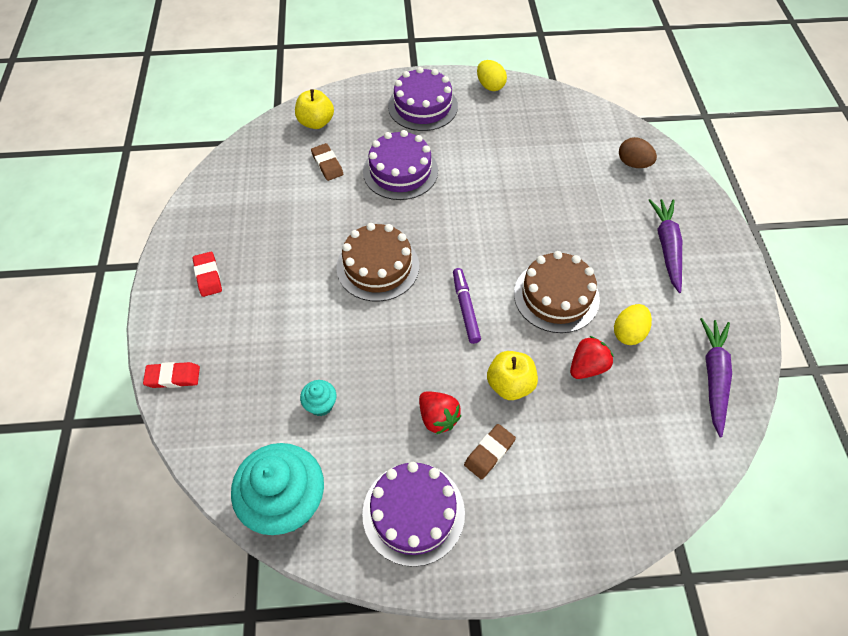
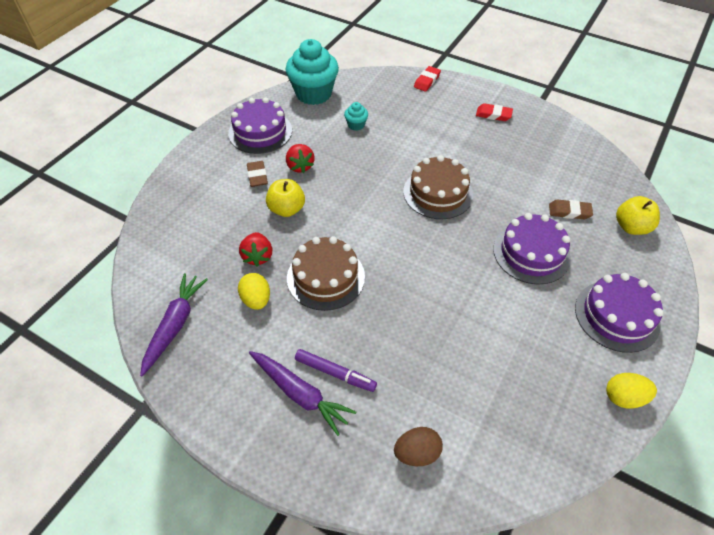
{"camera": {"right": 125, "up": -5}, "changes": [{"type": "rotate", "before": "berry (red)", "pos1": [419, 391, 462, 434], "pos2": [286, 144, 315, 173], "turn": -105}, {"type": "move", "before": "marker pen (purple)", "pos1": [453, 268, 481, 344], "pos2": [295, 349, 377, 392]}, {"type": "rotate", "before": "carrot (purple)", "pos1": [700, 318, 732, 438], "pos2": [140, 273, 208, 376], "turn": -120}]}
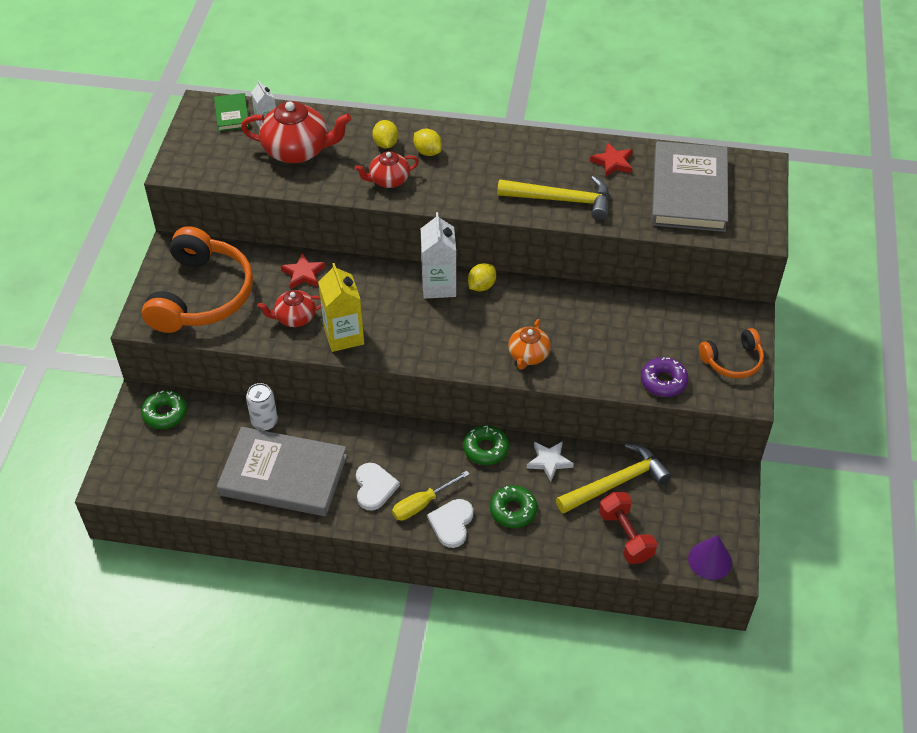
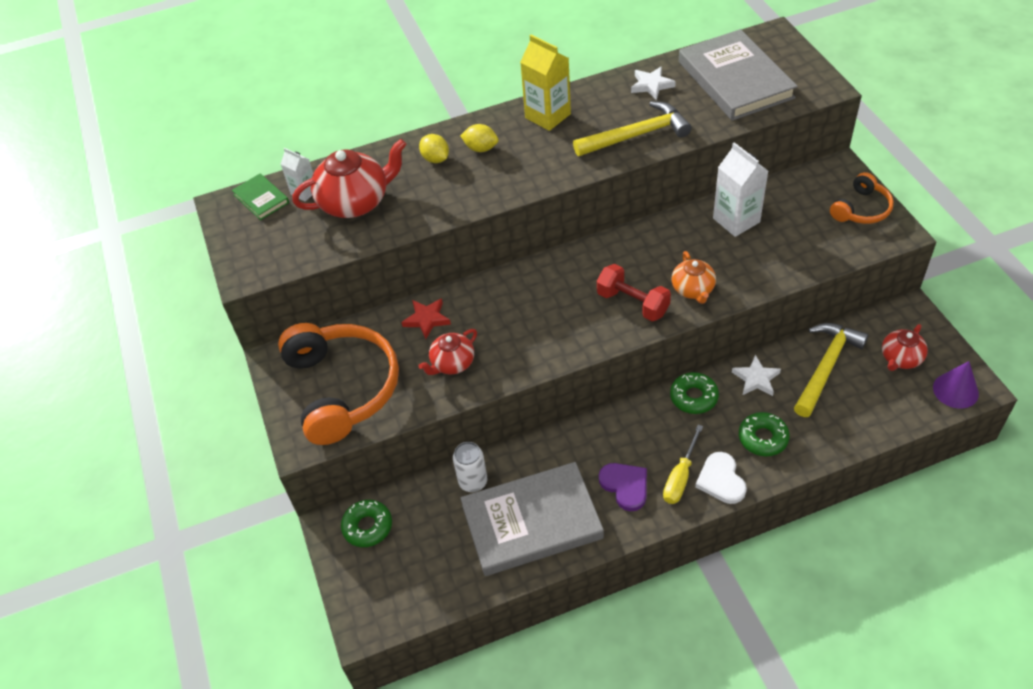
{"camera": {"right": -25, "up": 0}, "changes": [{"type": "move", "before": "carton (golden)", "pos1": [318, 263, 364, 352], "pos2": [520, 35, 571, 131]}, {"type": "move", "before": "teapot (red)", "pos1": [355, 151, 419, 188], "pos2": [882, 324, 928, 371]}, {"type": "recolor", "before": "heart (pure white)", "after": "heart (purple)", "pos1": [356, 463, 400, 511], "pos2": [599, 463, 647, 511]}, {"type": "move", "before": "carton (pure white)", "pos1": [421, 212, 456, 299], "pos2": [713, 142, 768, 237]}, {"type": "delete", "before": "toy lemon (golden)", "pos1": [468, 263, 496, 291]}, {"type": "recolor", "before": "star shape (red)", "after": "star shape (pure white)", "pos1": [590, 142, 633, 177], "pos2": [631, 66, 676, 100]}, {"type": "move", "before": "free weight (red)", "pos1": [599, 492, 657, 564], "pos2": [597, 264, 671, 321]}, {"type": "delete", "before": "doughnut (purple)", "pos1": [641, 357, 689, 397]}]}
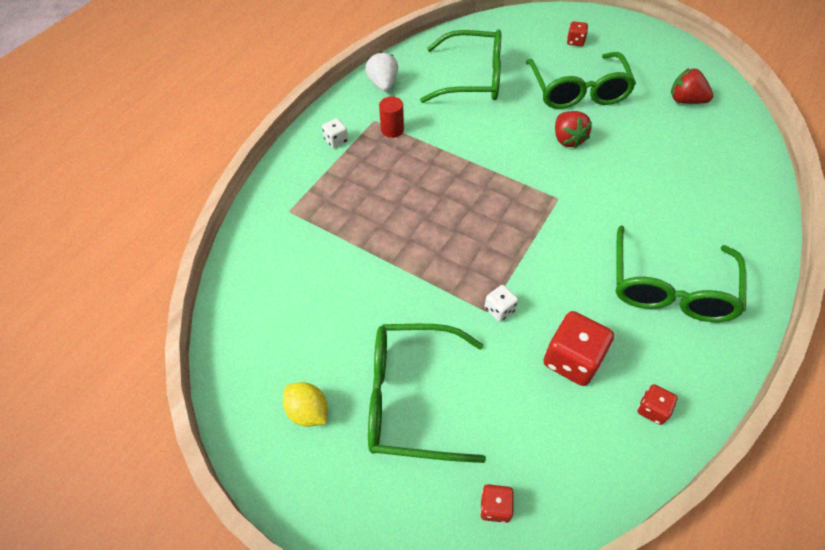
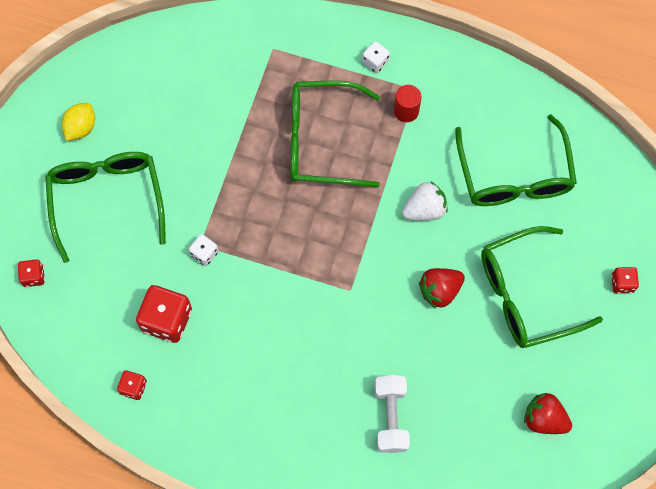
{"camera": {"right": 75, "up": 15}, "changes": [{"type": "move", "before": "berry (pure white)", "pos1": [365, 51, 398, 92], "pos2": [402, 181, 448, 221]}, {"type": "move", "before": "glasses (emerald)", "pos1": [616, 225, 747, 322], "pos2": [290, 80, 380, 188]}, {"type": "rotate", "before": "berry (red)", "pos1": [671, 68, 713, 104], "pos2": [524, 393, 572, 434], "turn": -75}, {"type": "insert", "after": "free weight (pure white)", "pos2": [375, 375, 410, 453]}]}
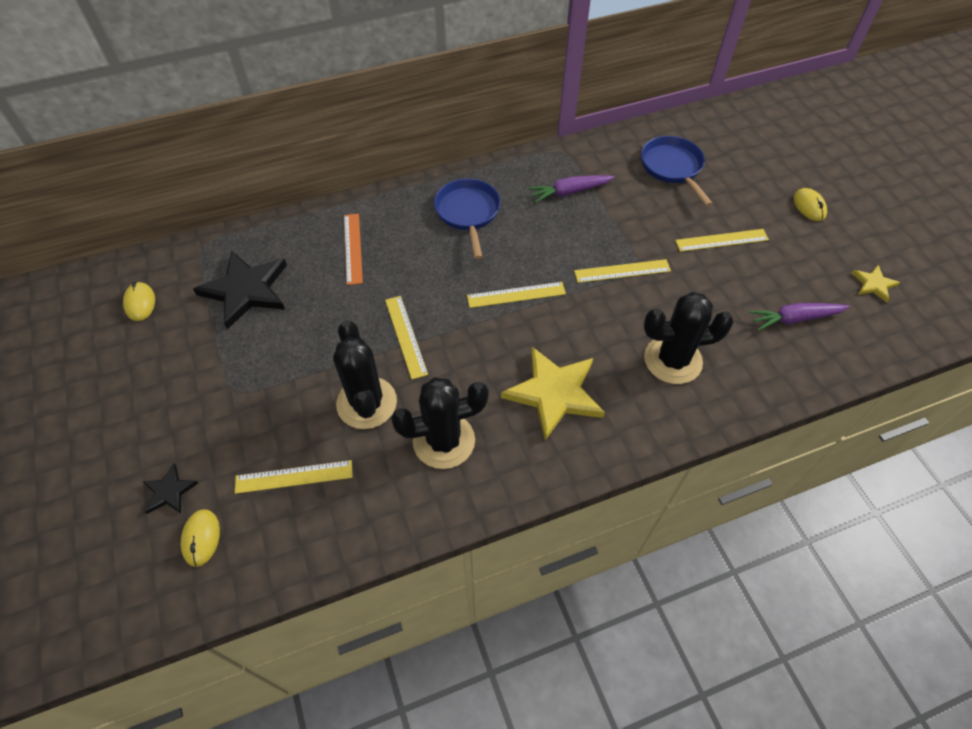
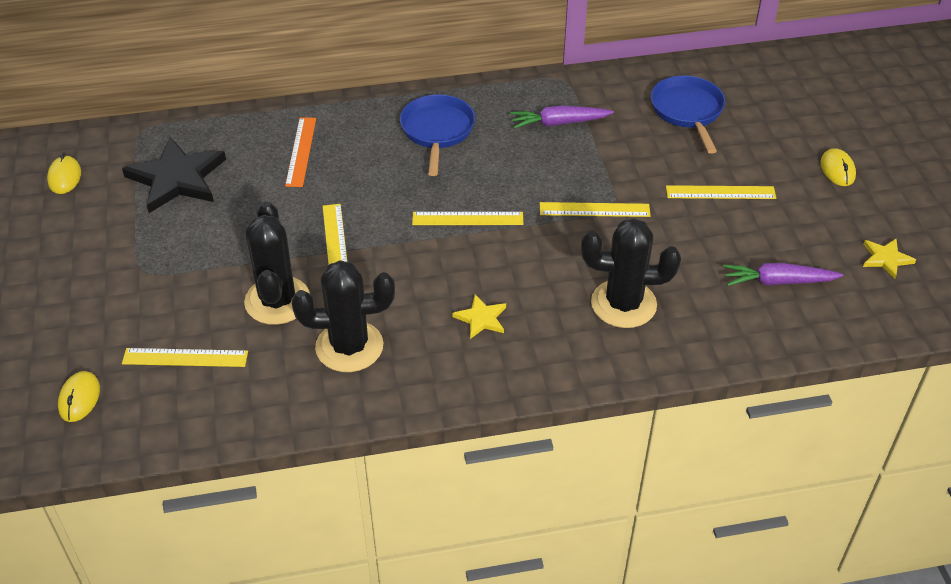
{"camera": {"right": 10, "up": -10}, "changes": [{"type": "delete", "before": "star shape (ebony)", "pos1": [142, 464, 198, 514]}, {"type": "resize", "before": "star shape (golden)", "pos1": [501, 347, 605, 440], "pos2": [452, 295, 506, 339], "scale": 0.49}]}
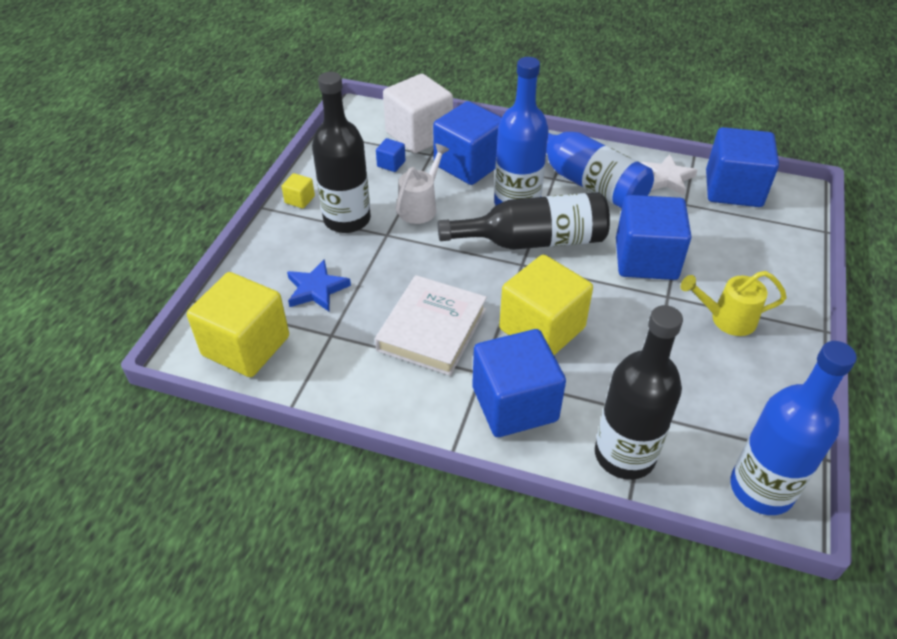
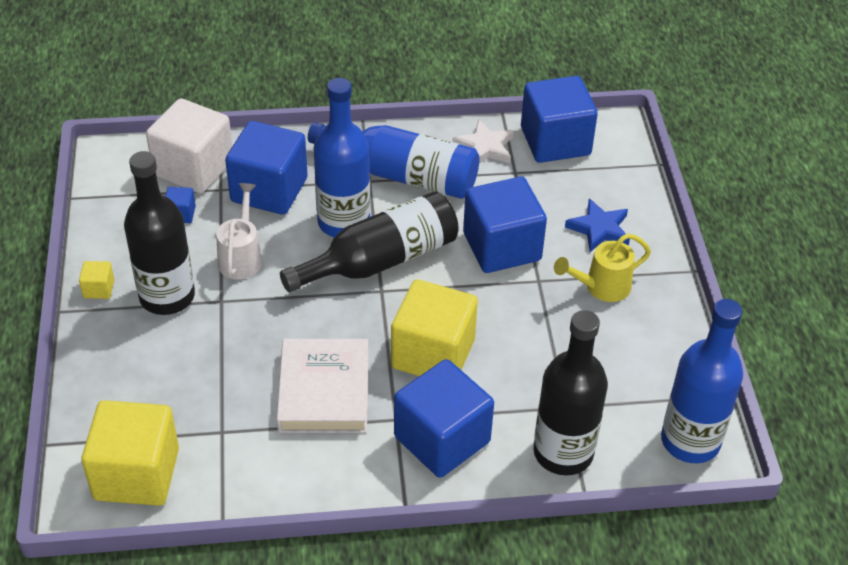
{"camera": {"right": -25, "up": 0}, "changes": [{"type": "move", "before": "star shape (blue)", "pos1": [287, 259, 351, 311], "pos2": [565, 199, 630, 252]}]}
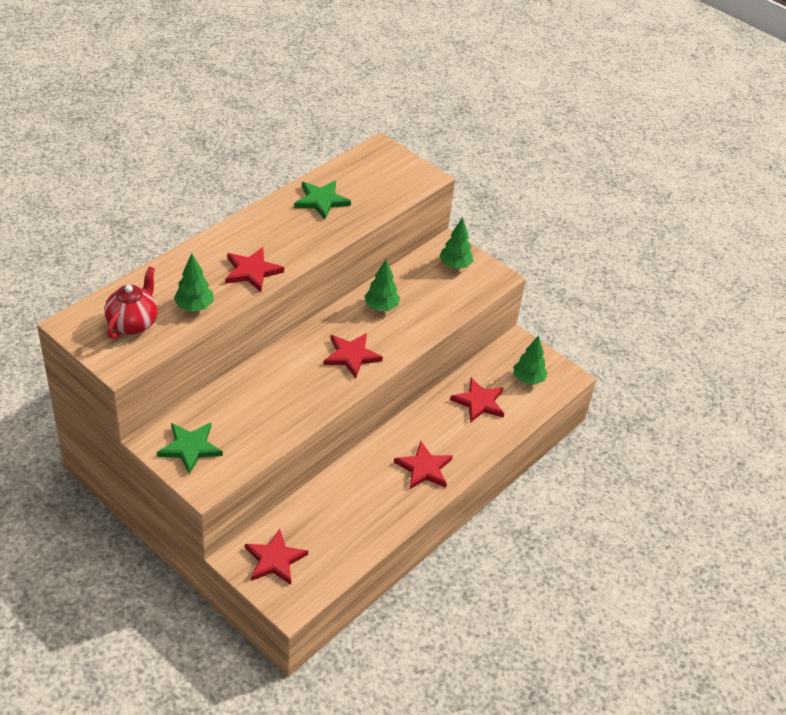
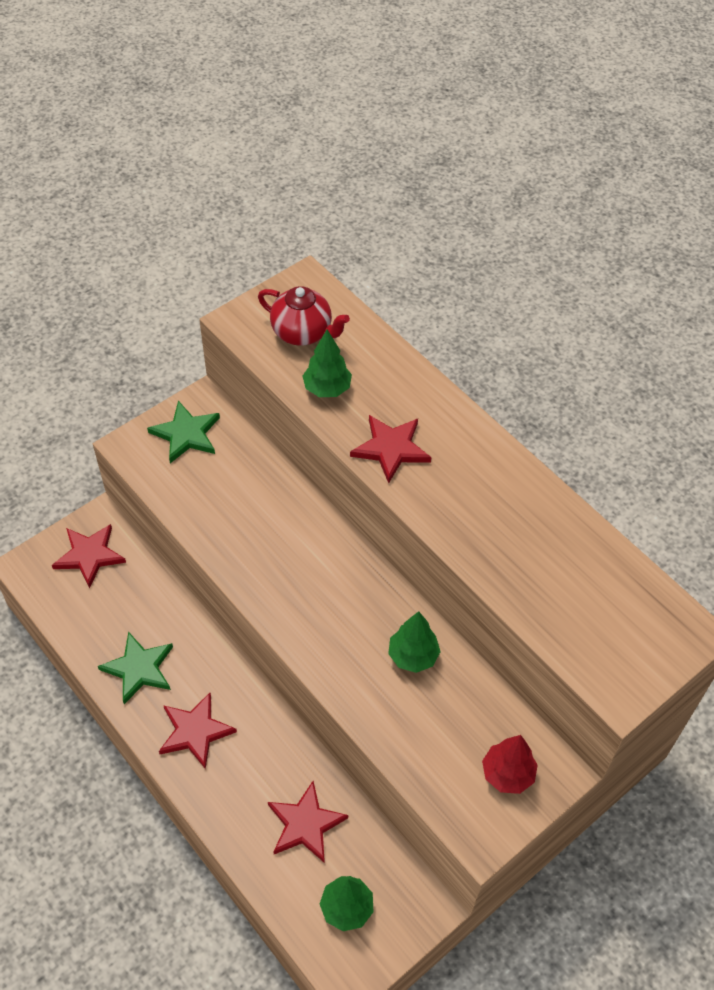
{"camera": {"right": 100, "up": 10}, "changes": [{"type": "move", "before": "star shape (emerald)", "pos1": [294, 181, 351, 220], "pos2": [98, 631, 173, 704]}, {"type": "delete", "before": "star shape (red)", "pos1": [323, 333, 383, 379]}, {"type": "recolor", "before": "tree (emerald)", "after": "tree (red)", "pos1": [439, 217, 473, 269], "pos2": [482, 735, 538, 794]}]}
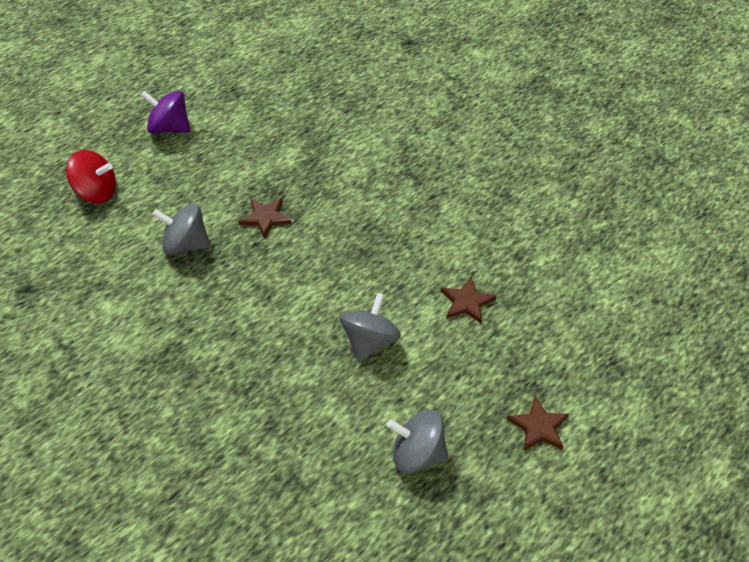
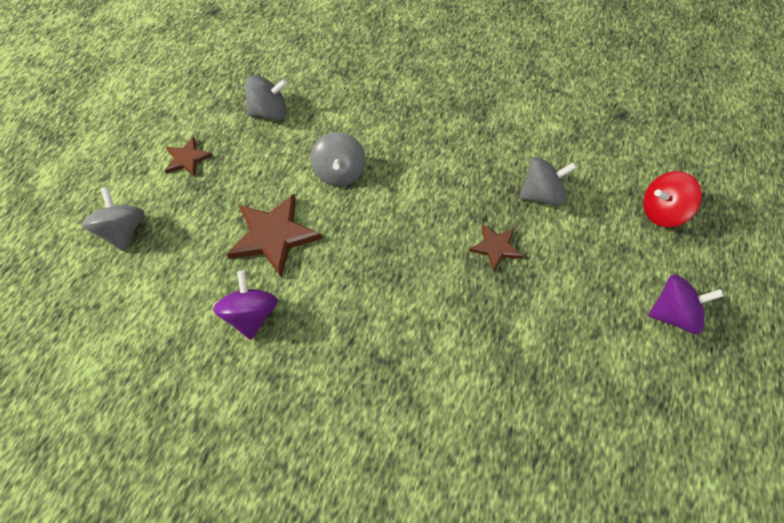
{"camera": {"right": 155, "up": 10}, "changes": [{"type": "resize", "before": "star shape (russet)", "pos1": [441, 277, 496, 324], "pos2": [227, 194, 322, 278], "scale": 1.78}, {"type": "insert", "after": "whirligig (gray)", "pos2": [82, 187, 144, 252]}, {"type": "insert", "after": "whirligig (purple)", "pos2": [213, 271, 278, 340]}]}
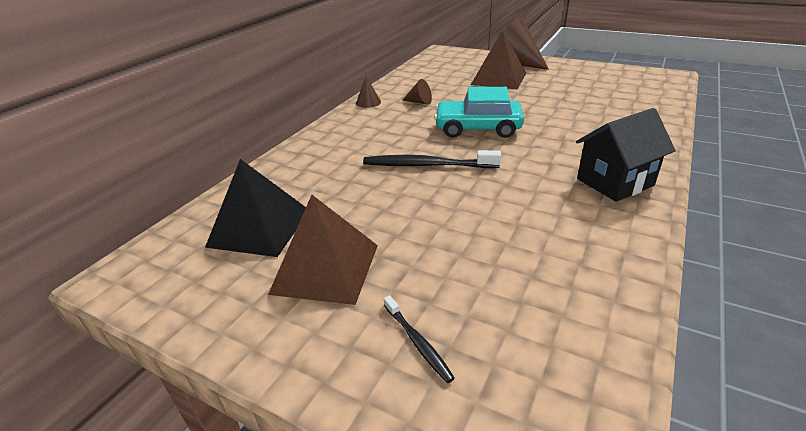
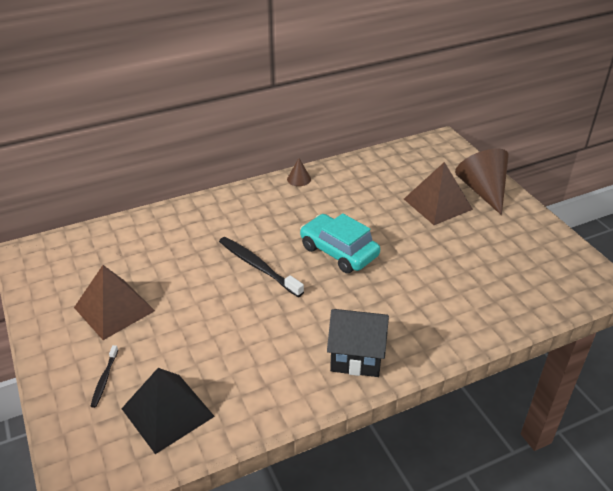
{"camera": {"right": 35, "up": 5}, "changes": [{"type": "move", "before": "solid pyramid (ebony)", "pos1": [205, 159, 306, 257], "pos2": [121, 368, 215, 454]}, {"type": "delete", "before": "cone (russet)", "pos1": [403, 79, 432, 105]}]}
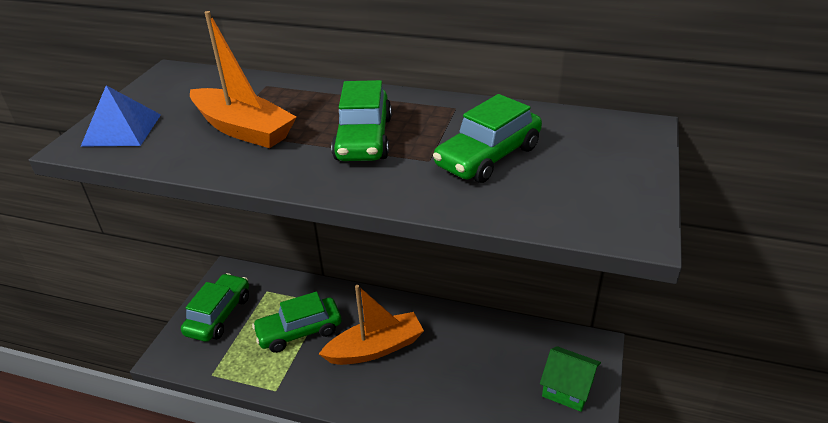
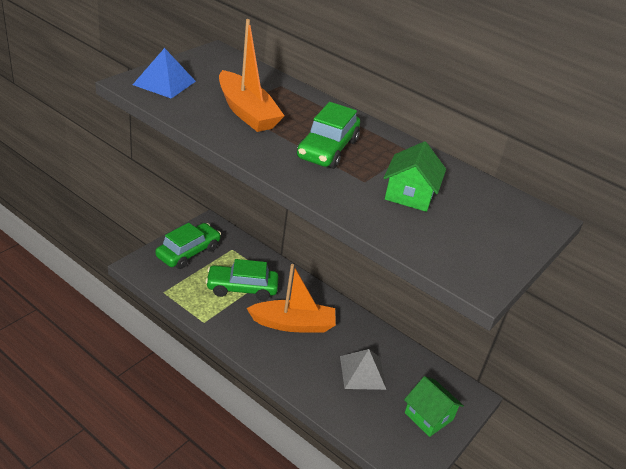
{"camera": {"right": 15, "up": 0}, "changes": [{"type": "replace", "before": "car (emerald)", "after": "toy house (emerald)", "pos1": [433, 94, 542, 183], "pos2": [384, 141, 446, 212]}, {"type": "insert", "after": "solid pyramid (gray)", "pos2": [340, 349, 386, 390]}]}
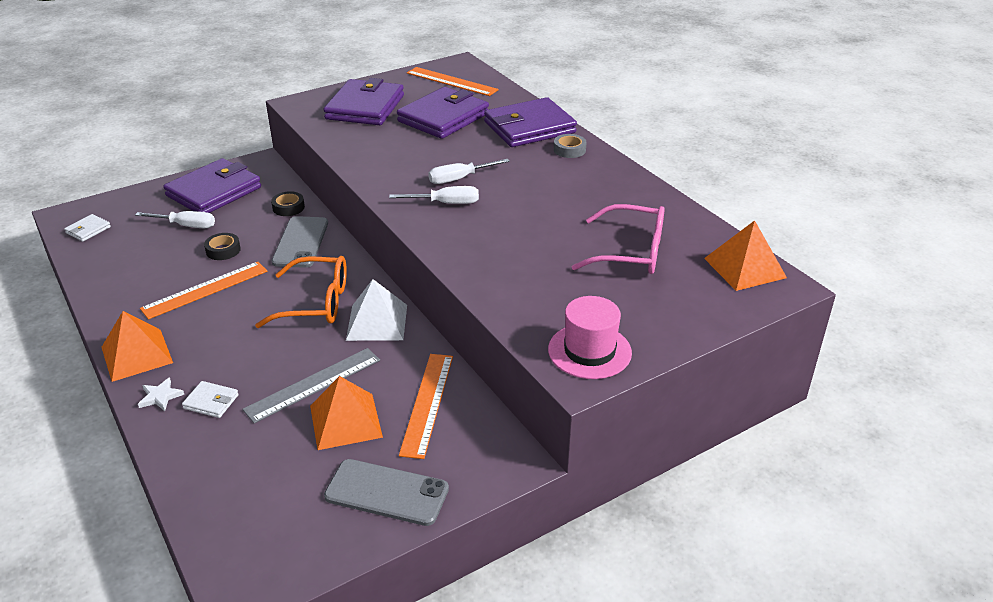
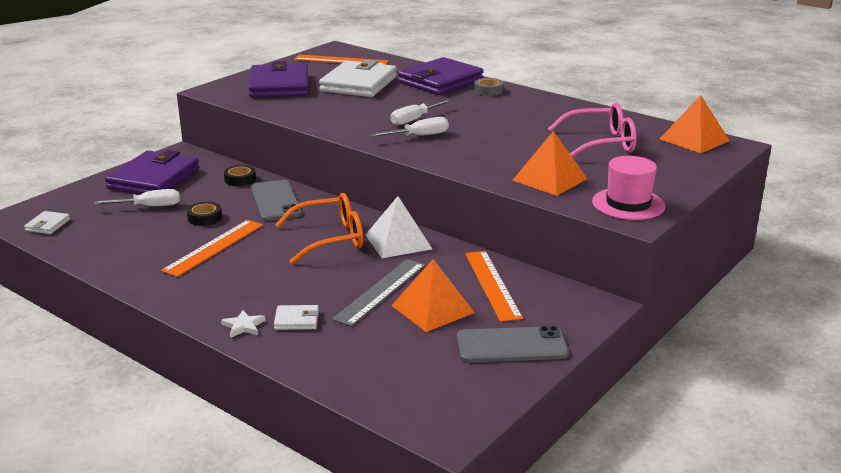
{"camera": {"right": -20, "up": -10}, "changes": [{"type": "move", "before": "solid pyramid (orange)", "pos1": [101, 311, 173, 382], "pos2": [512, 131, 588, 196]}, {"type": "recolor", "before": "billfold (purple)", "after": "billfold (pure white)", "pos1": [397, 87, 489, 139], "pos2": [319, 60, 397, 97]}]}
